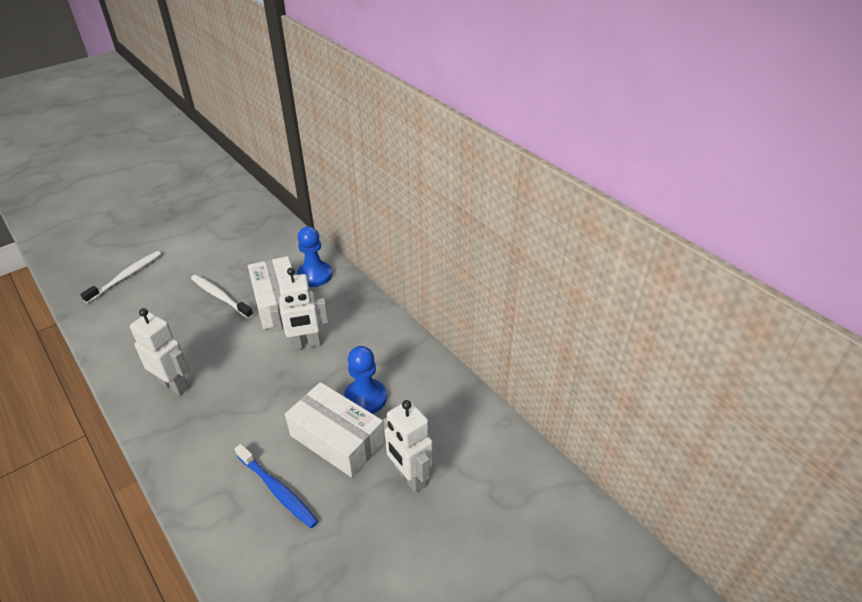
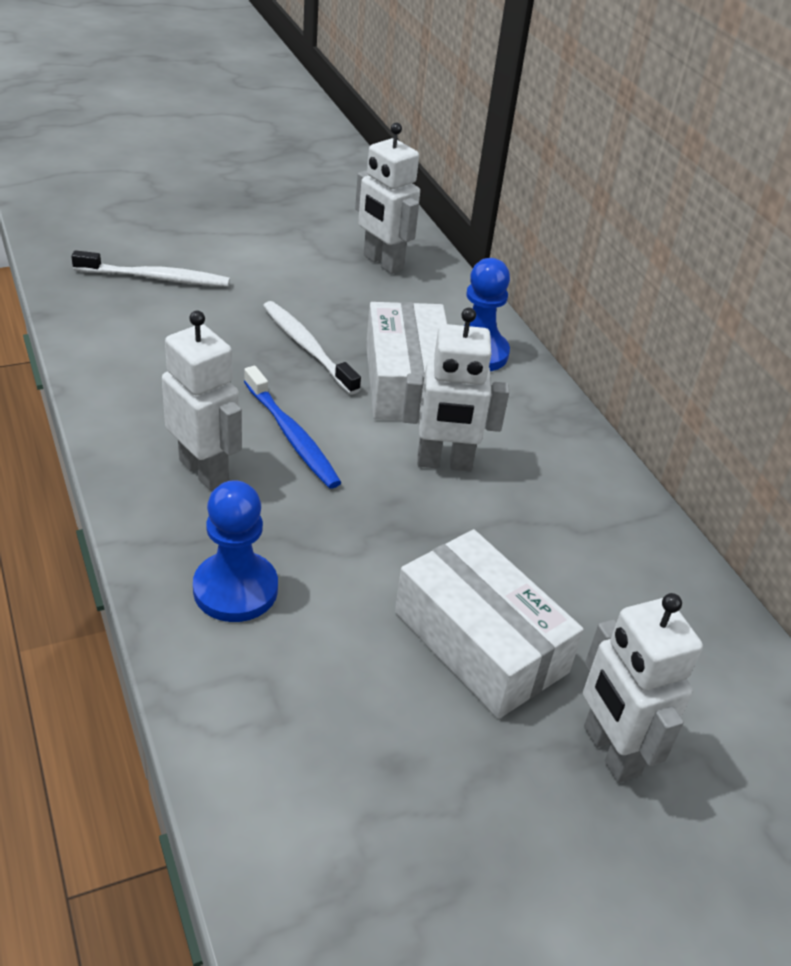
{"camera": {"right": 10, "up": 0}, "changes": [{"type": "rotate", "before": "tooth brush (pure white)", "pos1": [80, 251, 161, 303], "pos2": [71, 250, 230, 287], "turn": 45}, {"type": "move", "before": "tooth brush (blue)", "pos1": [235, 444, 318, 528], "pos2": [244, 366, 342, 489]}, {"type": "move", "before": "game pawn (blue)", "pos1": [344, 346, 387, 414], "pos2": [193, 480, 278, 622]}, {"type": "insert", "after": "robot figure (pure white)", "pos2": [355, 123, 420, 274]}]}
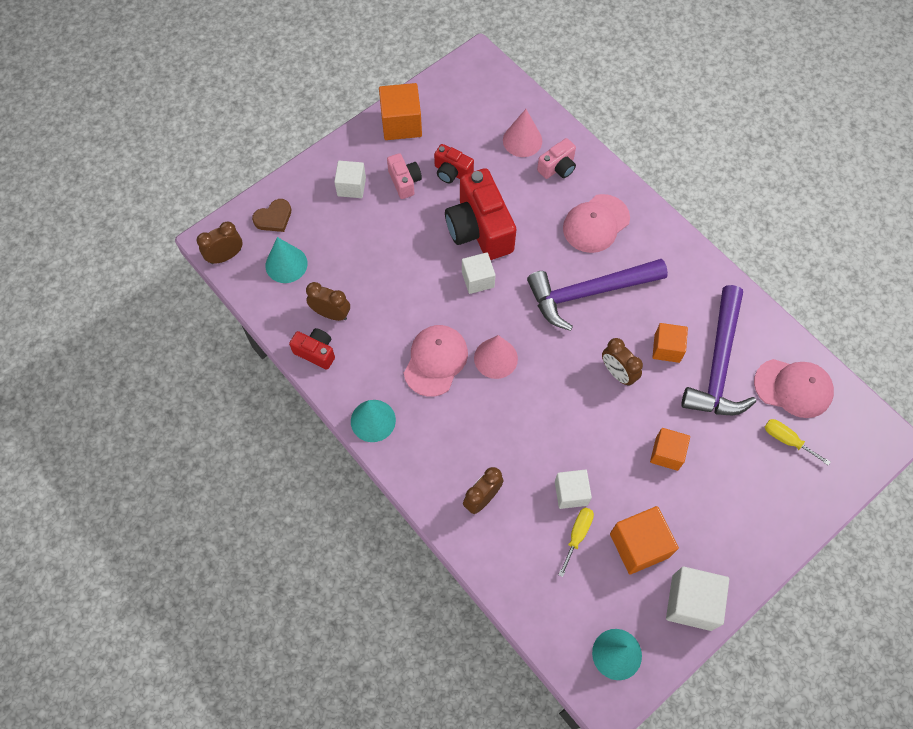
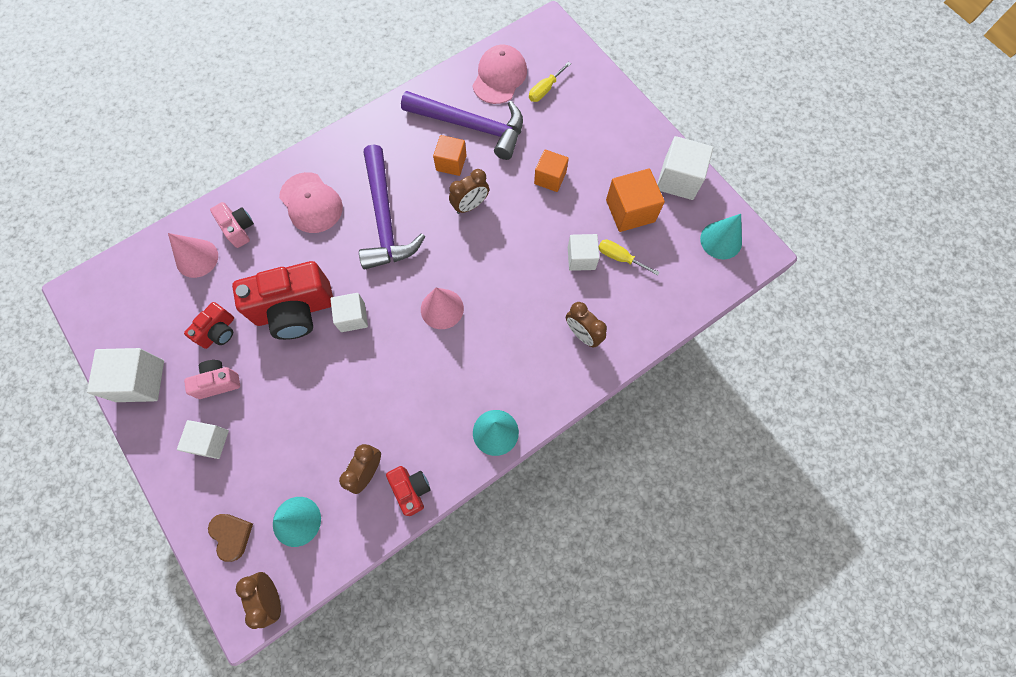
{"camera": {"right": -85, "up": 5}, "changes": [{"type": "rotate", "before": "camera (red)", "pos1": [289, 328, 335, 370], "pos2": [386, 466, 431, 516], "turn": 120}, {"type": "recolor", "before": "block (orange)", "after": "block (pure white)", "pos1": [379, 83, 422, 140], "pos2": [87, 348, 164, 402]}, {"type": "delete", "before": "peaked cap (rose-pink)", "pos1": [404, 325, 468, 397]}]}
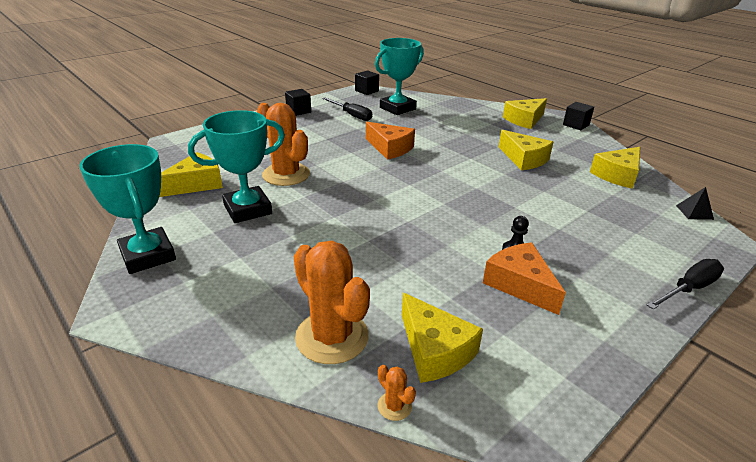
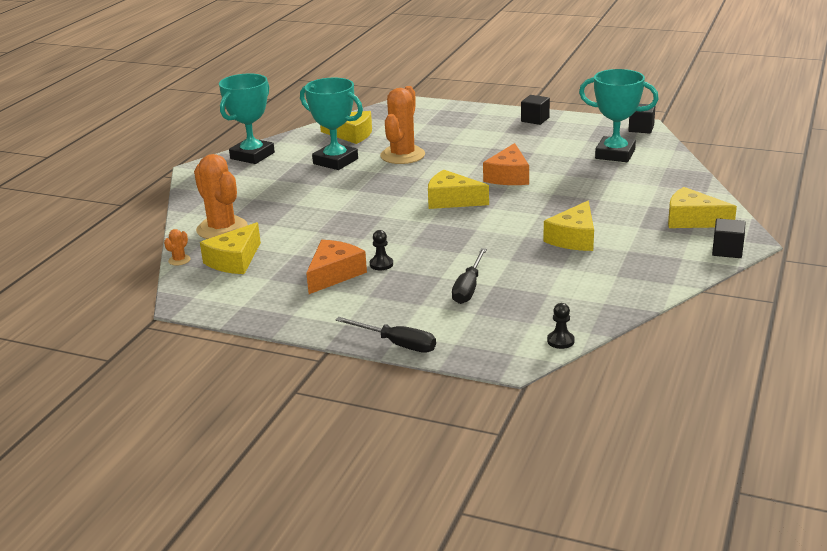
{"camera": {"right": 65, "up": -5}, "changes": [{"type": "rotate", "before": "saguaro cactus (orange)", "pos1": [294, 240, 370, 364], "pos2": [194, 154, 248, 239], "turn": -60}, {"type": "move", "before": "hand screwdriver (ebony)", "pos1": [322, 97, 372, 121], "pos2": [452, 248, 487, 304]}, {"type": "move", "before": "cheese wedge (golden)", "pos1": [590, 147, 640, 189], "pos2": [428, 170, 489, 209]}, {"type": "replace", "before": "solid pyramid (ebony)", "after": "game pawn (ebony)", "pos1": [676, 187, 714, 220], "pos2": [547, 303, 575, 349]}]}
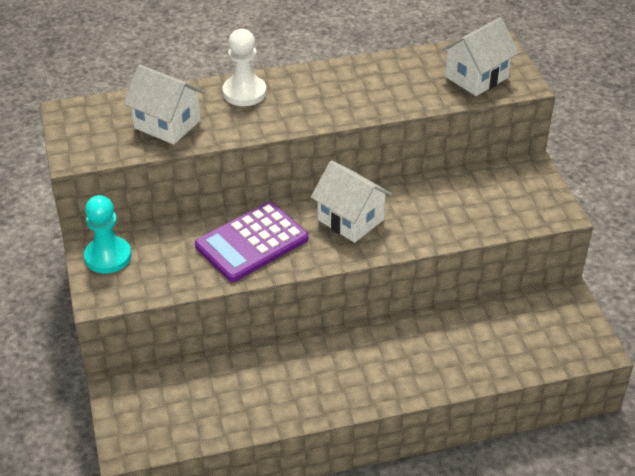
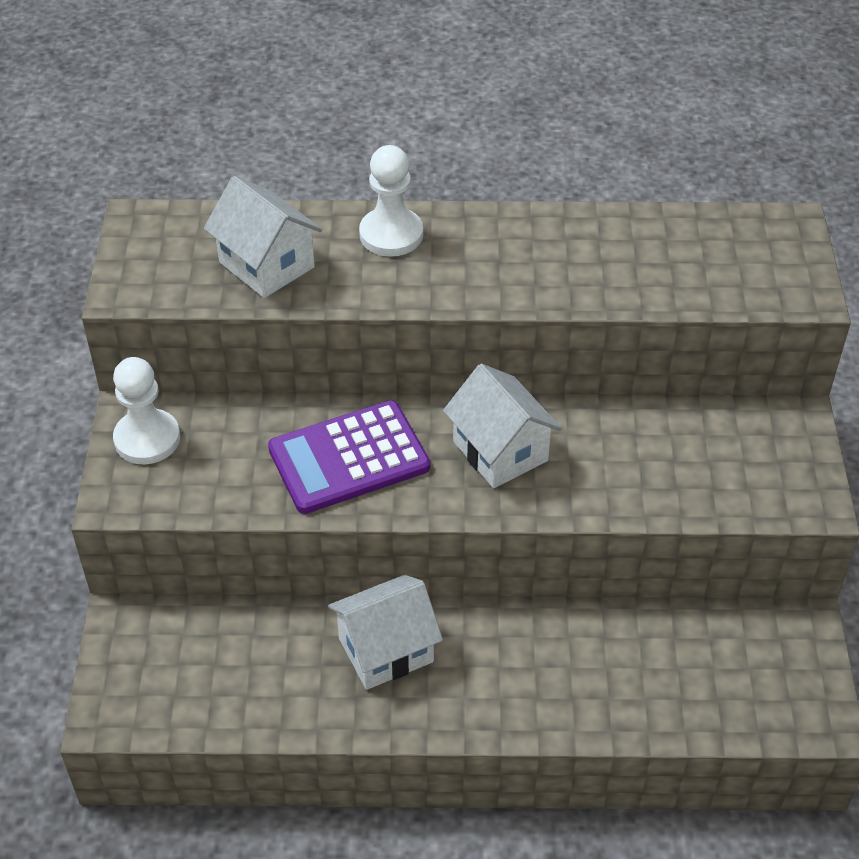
{"camera": {"right": 15, "up": 5}, "changes": [{"type": "recolor", "before": "game pawn (aqua)", "after": "game pawn (pure white)", "pos1": [84, 195, 132, 273], "pos2": [113, 357, 180, 464]}, {"type": "move", "before": "toy house (pure white)", "pos1": [441, 17, 519, 96], "pos2": [328, 575, 443, 690]}]}
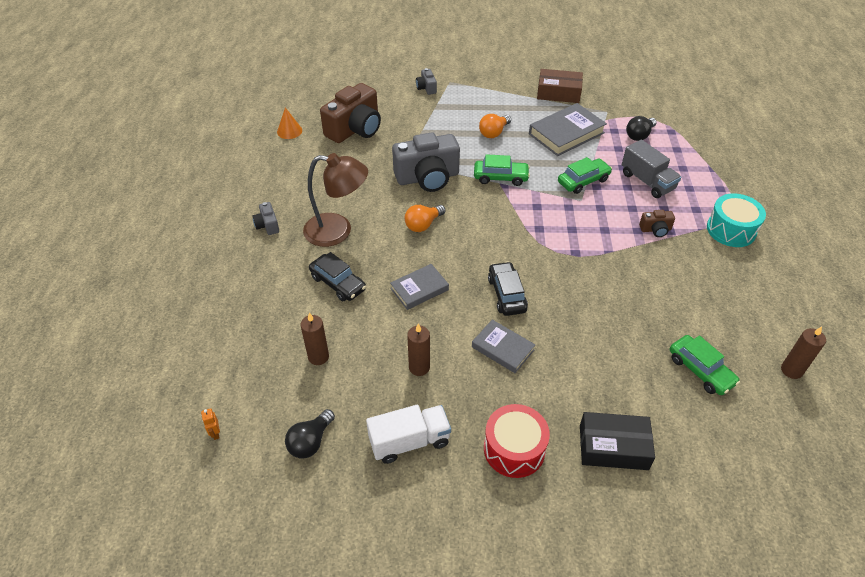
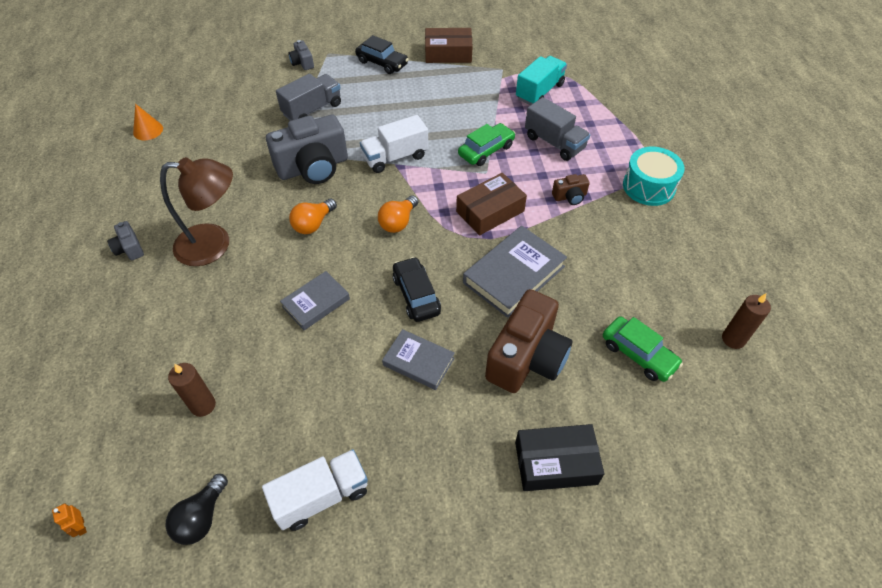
{"camera": {"right": -10, "up": 5}, "changes": [{"type": "move", "before": "car (ebony)", "pos1": [309, 252, 366, 301], "pos2": [355, 35, 409, 74]}, {"type": "move", "before": "camera (russet)", "pos1": [320, 83, 381, 143], "pos2": [485, 289, 572, 393]}, {"type": "delete", "before": "candle (russet)", "pos1": [407, 323, 430, 376]}, {"type": "replace", "before": "car (emerald)", "after": "lorry (pure white)", "pos1": [474, 154, 530, 186], "pos2": [360, 115, 428, 173]}, {"type": "move", "before": "light bulb (orange)", "pos1": [479, 114, 511, 138], "pos2": [378, 195, 418, 233]}, {"type": "delete", "before": "drum (red)", "pos1": [484, 404, 550, 478]}, {"type": "move", "before": "hardcover (gray)", "pos1": [529, 103, 607, 156], "pos2": [463, 226, 567, 318]}, {"type": "replace", "before": "light bulb (ebony)", "after": "lorry (aqua)", "pos1": [626, 116, 657, 141], "pos2": [516, 56, 567, 105]}, {"type": "insert", "after": "lorry (gray)", "pos2": [276, 74, 341, 121]}, {"type": "insert", "after": "parcel (russet)", "pos2": [456, 173, 527, 235]}]}
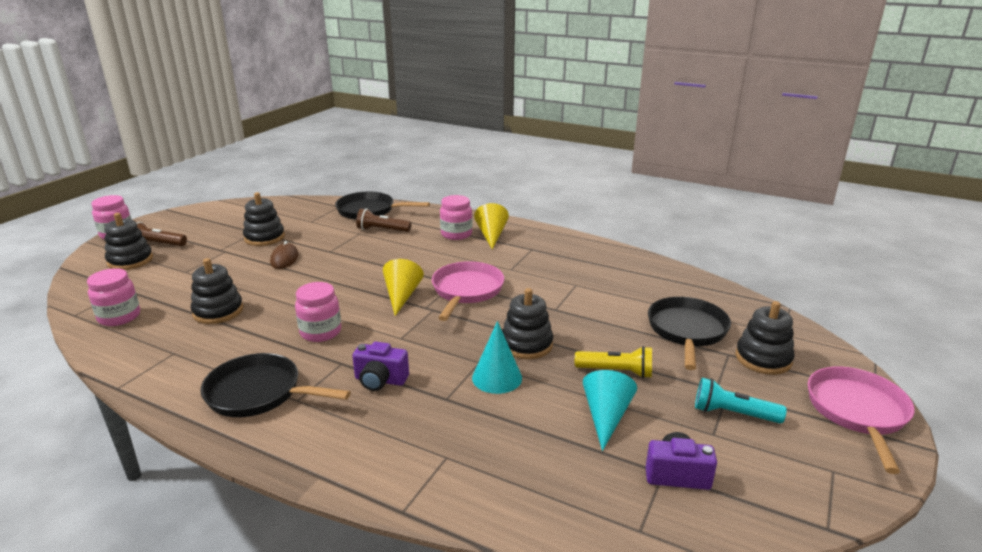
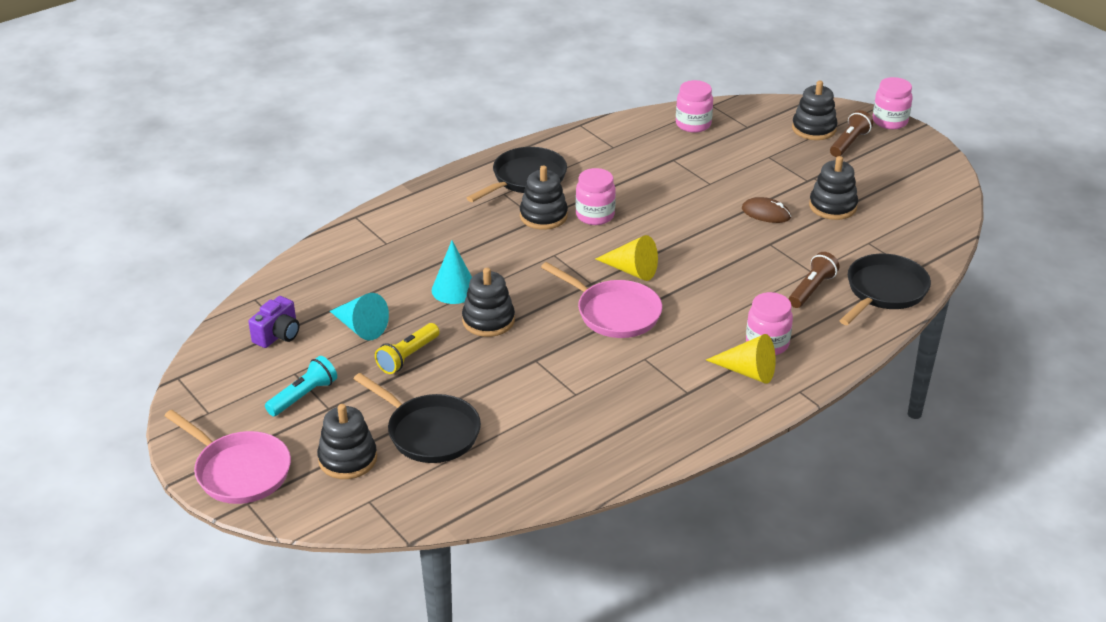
{"camera": {"right": 115, "up": 10}, "changes": [{"type": "move", "before": "stacking rings (ebony)", "pos1": [191, 258, 243, 324], "pos2": [520, 165, 568, 230]}, {"type": "delete", "before": "camera (purple)", "pos1": [352, 342, 409, 391]}]}
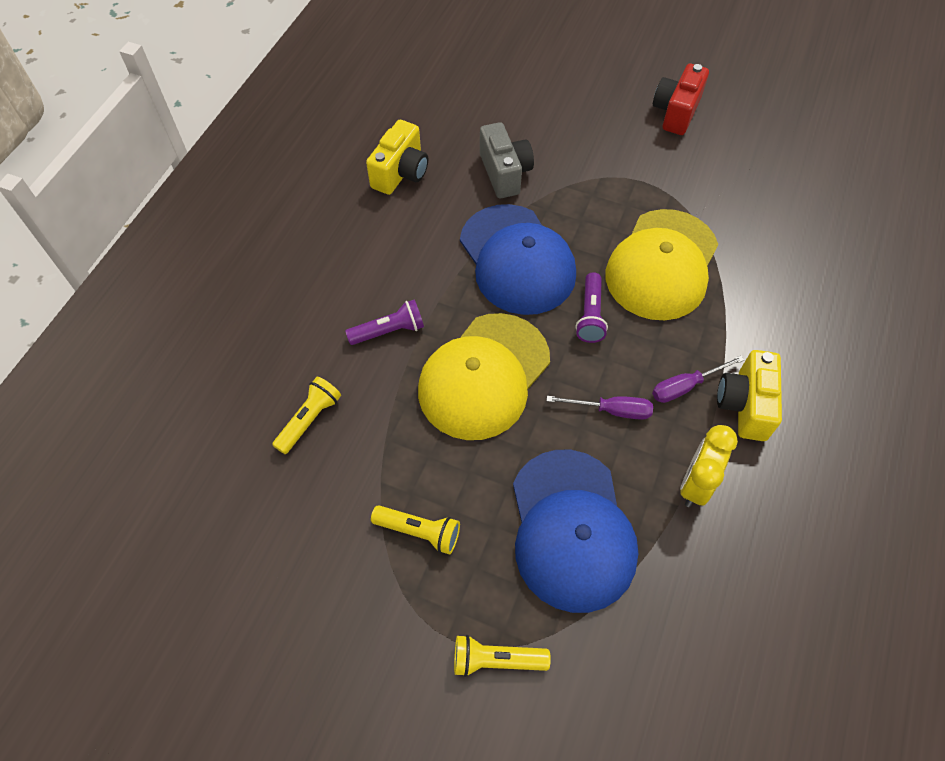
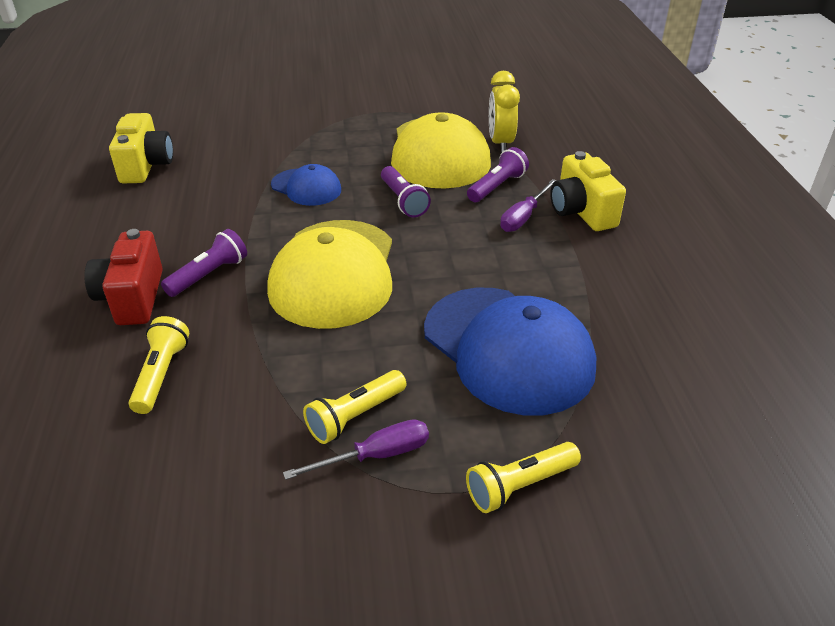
{"camera": {"right": -30, "up": -20}, "changes": [{"type": "rotate", "before": "flashlight (golden)", "pos1": [371, 505, 460, 554], "pos2": [303, 370, 406, 444], "turn": 150}, {"type": "resize", "before": "peaked cap (blue)", "pos1": [460, 204, 576, 315], "pos2": [271, 164, 341, 206], "scale": 0.52}, {"type": "delete", "before": "camera (gray)", "pos1": [480, 122, 534, 198]}, {"type": "move", "before": "hand screwdriver (purple)", "pos1": [547, 396, 653, 420], "pos2": [283, 419, 429, 480]}, {"type": "move", "before": "camera (red)", "pos1": [653, 64, 709, 135], "pos2": [84, 229, 163, 325]}, {"type": "move", "before": "alarm clock (golden)", "pos1": [680, 425, 738, 507], "pos2": [489, 71, 520, 153]}, {"type": "insert", "after": "flashlight (purple)", "pos2": [467, 147, 529, 202]}]}
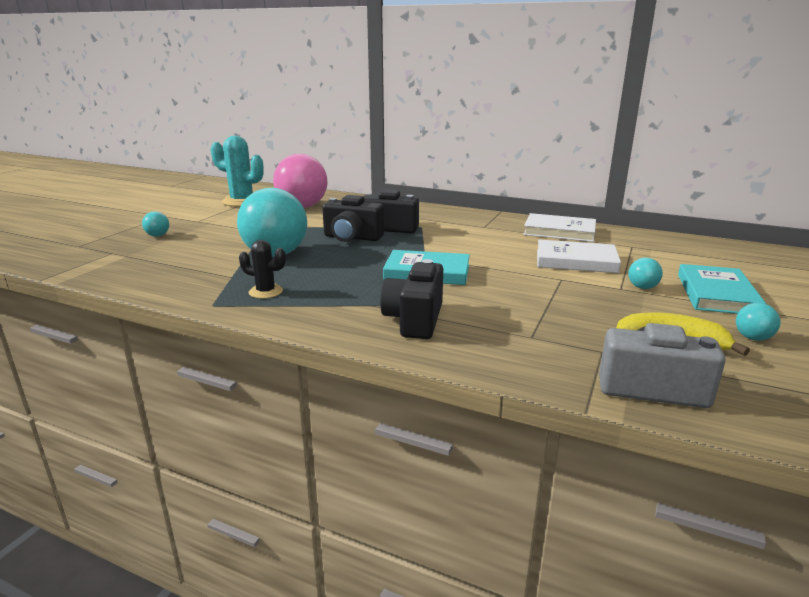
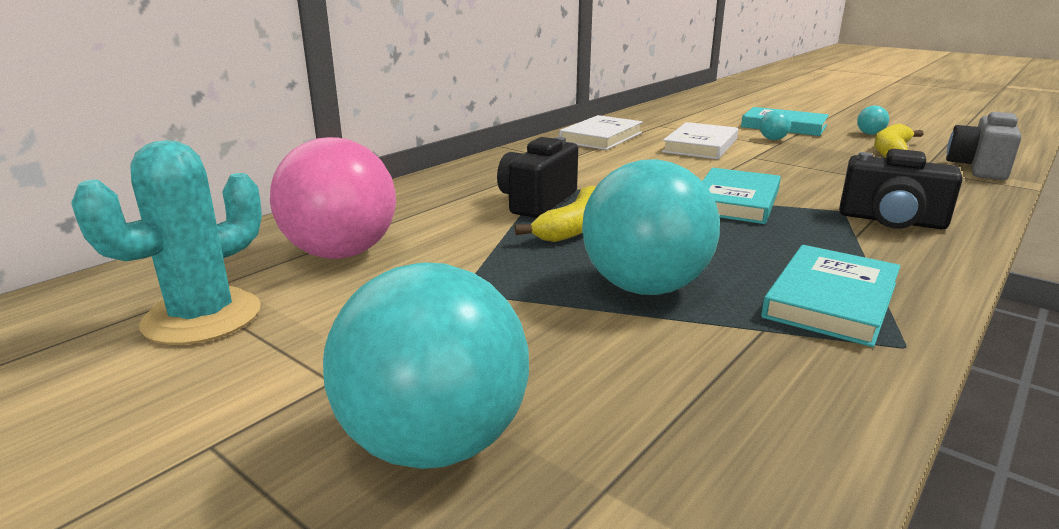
{"camera": {"right": -75, "up": 0}, "changes": [{"type": "resize", "before": "sphere (aqua)", "pos1": [142, 211, 169, 237], "pos2": [323, 262, 529, 469], "scale": 2.47}, {"type": "replace", "before": "saguaro cactus (ebony)", "after": "hardcover (aqua)", "pos1": [239, 240, 286, 299], "pos2": [761, 245, 901, 347]}, {"type": "replace", "before": "camera (ebony)", "after": "toy banana (golden)", "pos1": [322, 195, 384, 242], "pos2": [514, 186, 596, 242]}]}
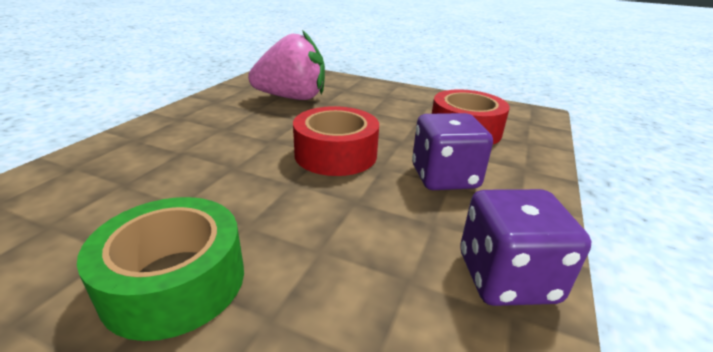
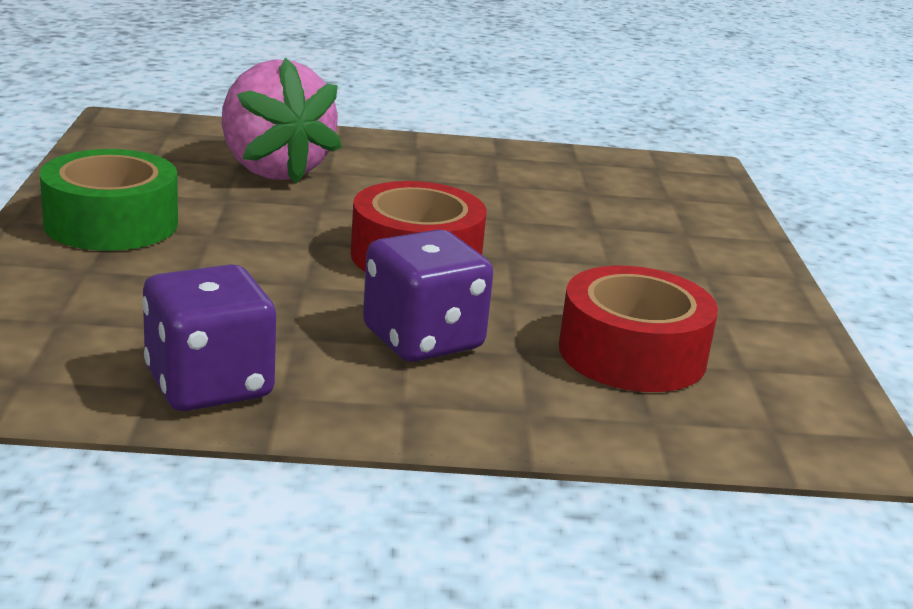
{"camera": {"right": 65, "up": -5}, "changes": [{"type": "move", "before": "berry (rose-pink)", "pos1": [248, 30, 325, 100], "pos2": [222, 57, 342, 184]}]}
